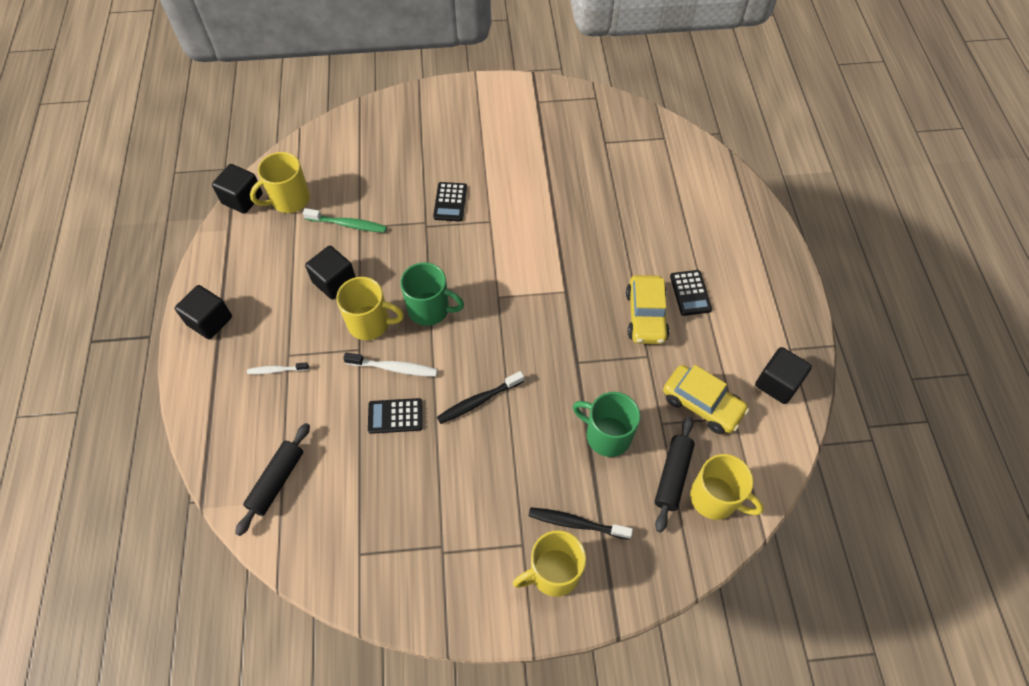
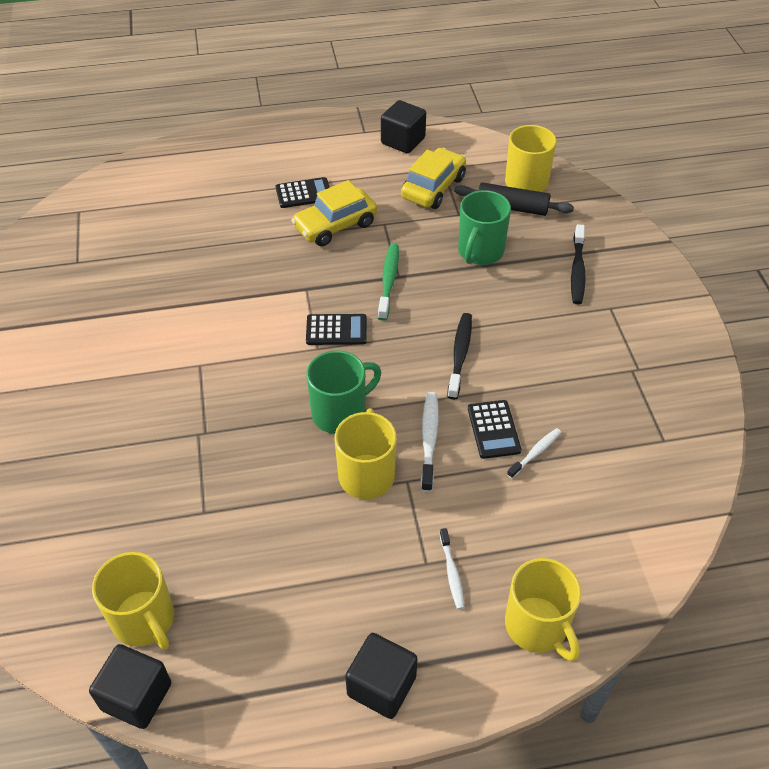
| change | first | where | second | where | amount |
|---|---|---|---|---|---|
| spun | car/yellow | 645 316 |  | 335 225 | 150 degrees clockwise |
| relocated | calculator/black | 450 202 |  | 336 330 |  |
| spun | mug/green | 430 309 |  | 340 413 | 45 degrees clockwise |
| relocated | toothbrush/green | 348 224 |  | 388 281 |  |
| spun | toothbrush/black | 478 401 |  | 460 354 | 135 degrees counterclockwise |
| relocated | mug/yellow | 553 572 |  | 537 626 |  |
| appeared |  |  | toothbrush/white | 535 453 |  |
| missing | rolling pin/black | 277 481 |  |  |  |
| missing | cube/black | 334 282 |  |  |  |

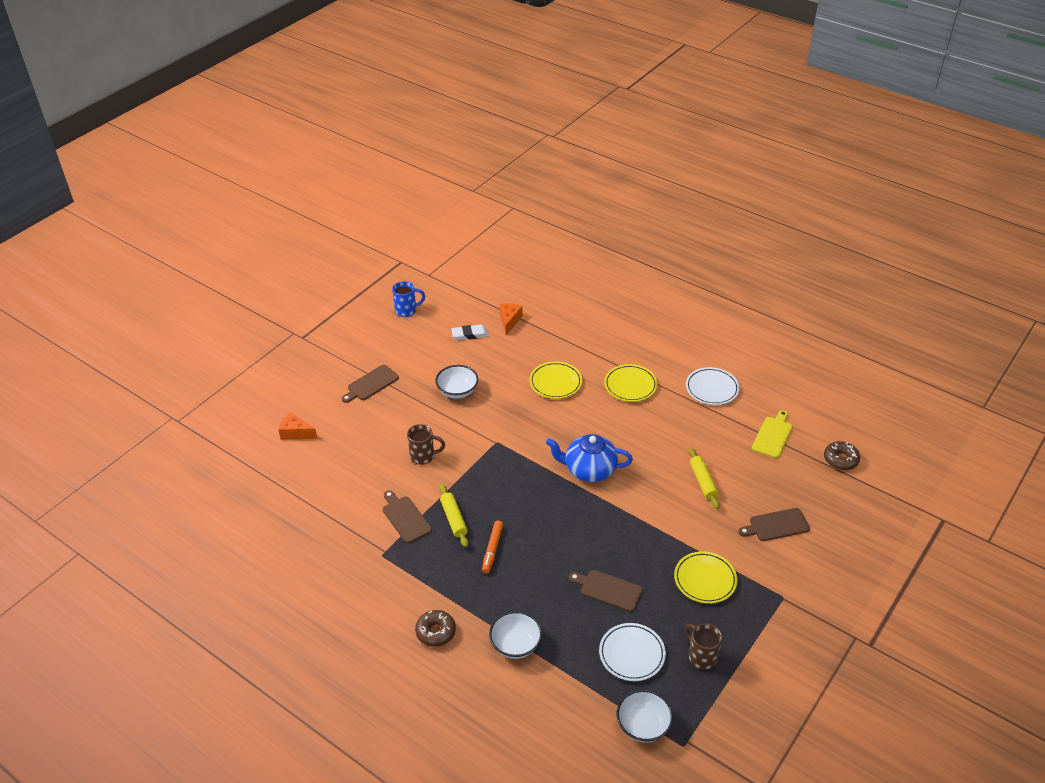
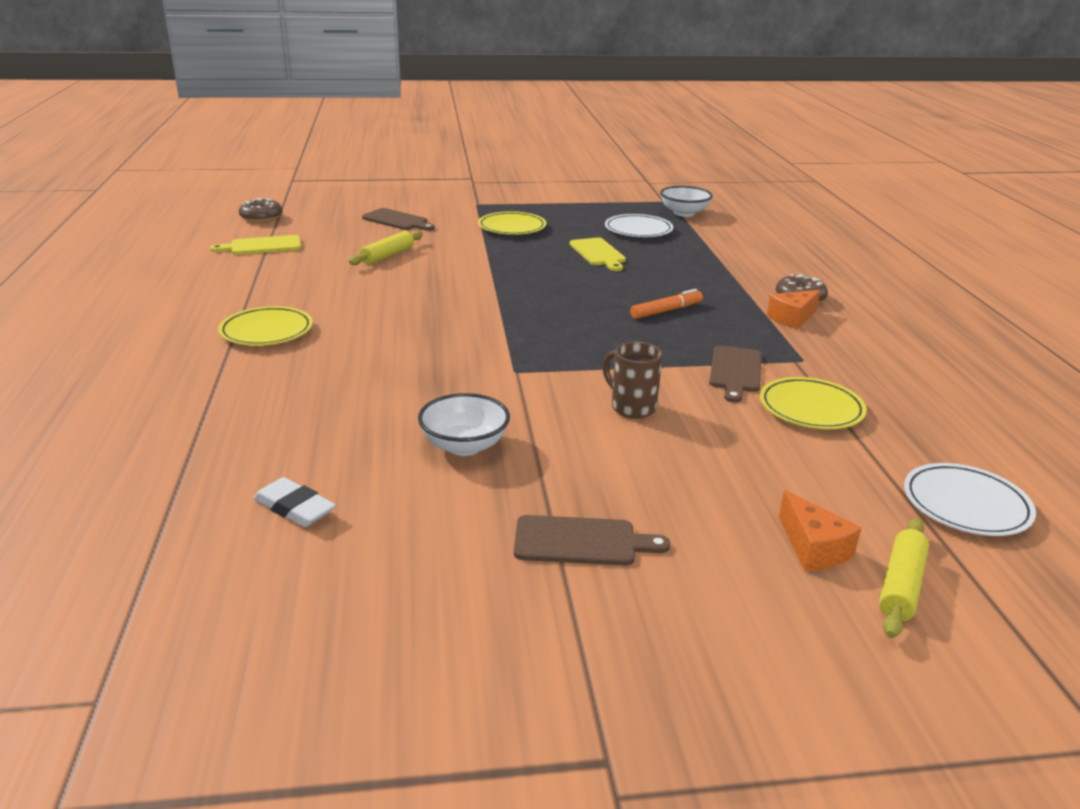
| change | first | where | second | where | amount |
|---|---|---|---|---|---|
| colour | cutting board/brown | 608 590 | cutting board/yellow | 598 253 |  |
| relocated | plate/yellow | 555 382 |  | 811 409 |  |
| relocated | cheese/orange | 509 321 |  | 792 318 |  |
| relocated | rolling pin/yellow | 453 519 |  | 901 586 |  |
| relocated | plate/white | 712 388 |  | 966 505 |  |
| missing | mug/blue | 407 311 |  |  |  |
| missing | bowl/white | 515 644 |  |  |  |
| missing | teapot/blue | 589 470 |  |  |  |
| missing | mug/brown | 701 657 |  |  |  |

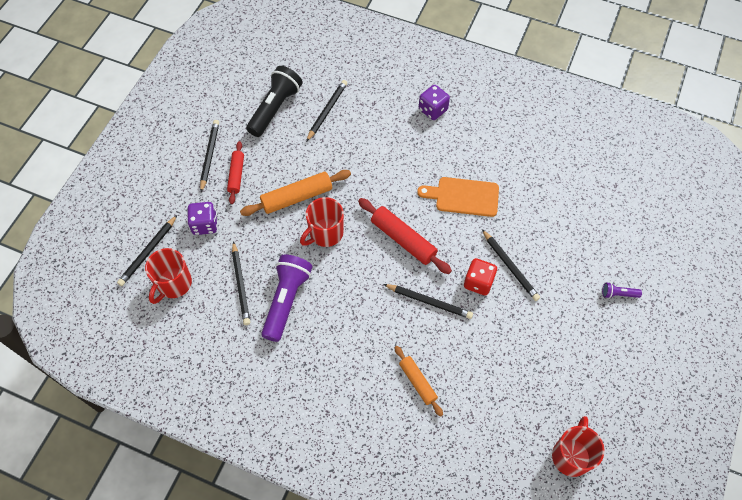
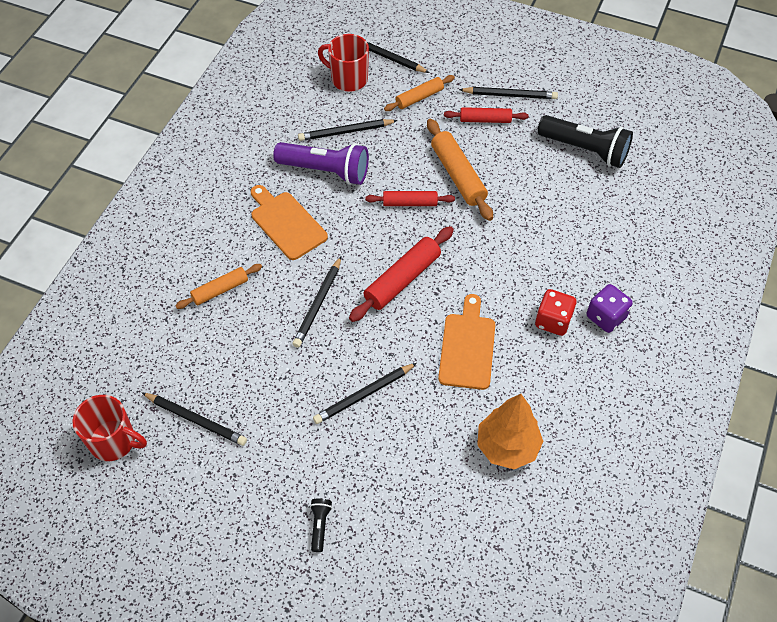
| change | first | where | second | where | amount |
|---|---|---|---|---|---|
| relocated | pencil/black | 327 111 |  | 196 420 |  |
| appeared |  |  | cutting board/orange | 286 223 |  |
| colour | flashlight/purple | 618 294 | flashlight/black | 320 526 |  |
| exchanged | mug/red | 325 233 | rolling pin/red | 410 203 |  |
| exchanged | dice/purple | 205 224 | rolling pin/orange | 419 98 |  |
| appeared |  |  | tree/orange | 507 446 |  |
| relocated | dice/red | 478 282 |  | 553 321 |  |

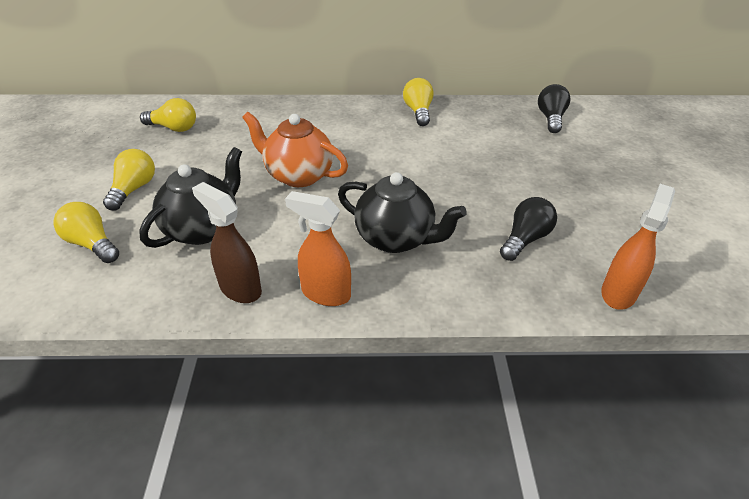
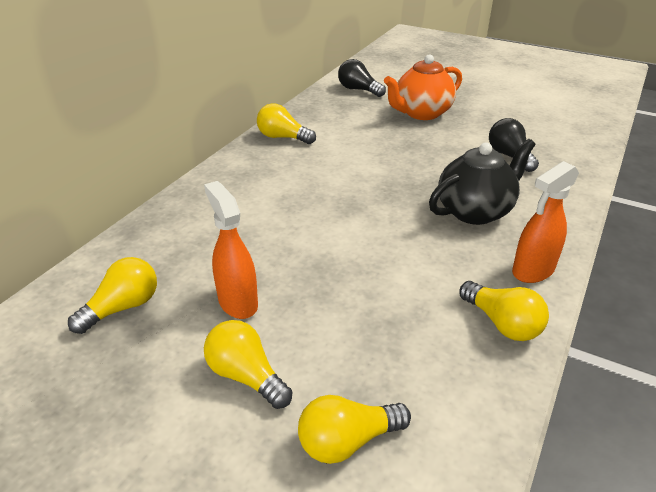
| change | first | where | second | where | amount |
|---|---|---|---|---|---|
| relocated | spray bottle/orange | 618 293 |  | 237 302 |  |
| relocated | teapot/orange | 298 175 |  | 421 113 |  |
| exchanged | spray bottle/brown | 240 289 | light bulb/yellow | 502 323 |  |
| missing | teapot/black | 203 229 |  |  |  |

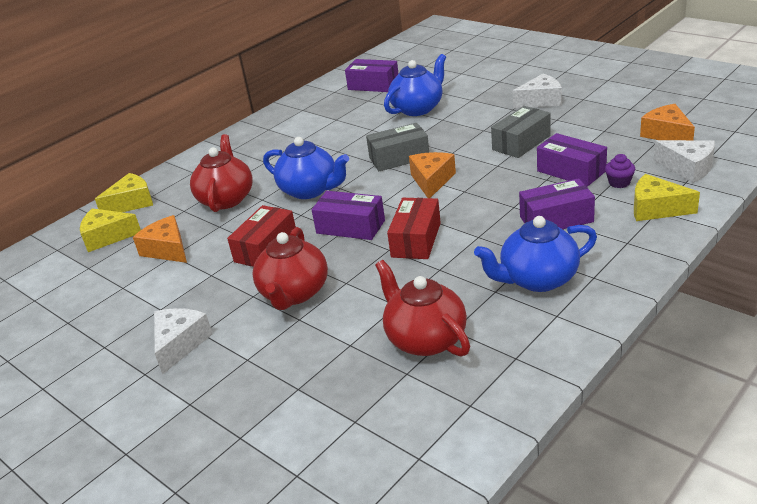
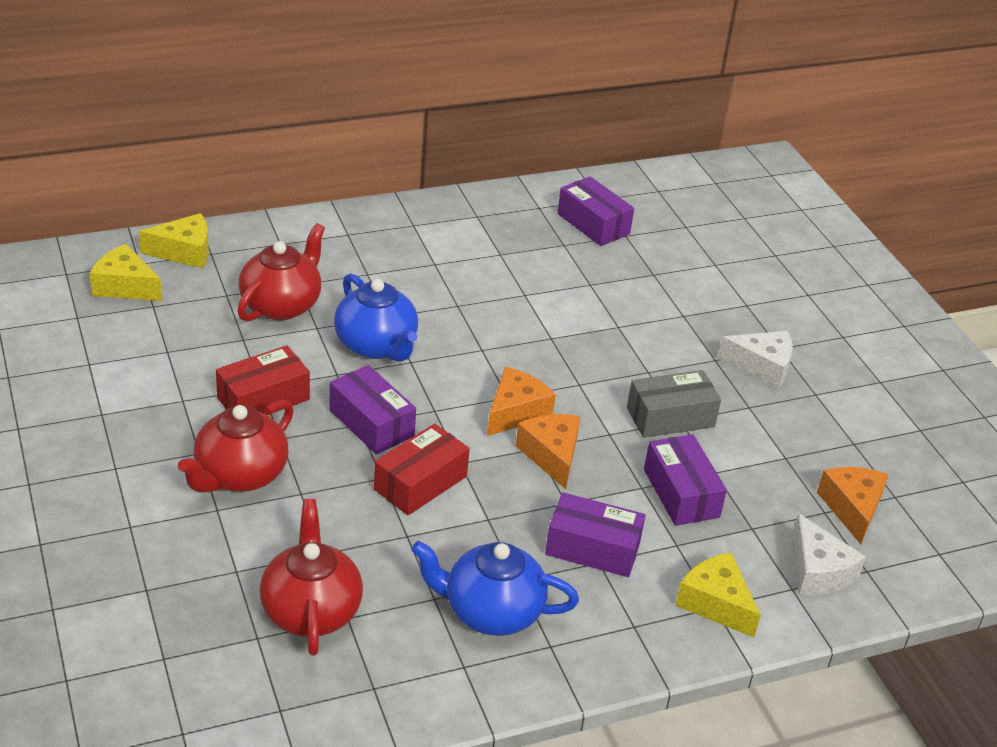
| change | first | where | second | where | amount |
|---|---|---|---|---|---|
| relocated | cheese/orange | 167 249 |  | 551 455 |  |
| missing | cheese/white | 179 344 |  |  |  |
| missing | box/grey | 399 158 |  |  |  |
| missing | teapot/blue | 418 108 |  |  |  |
| missing | cupcake/purple | 619 183 |  |  |  |

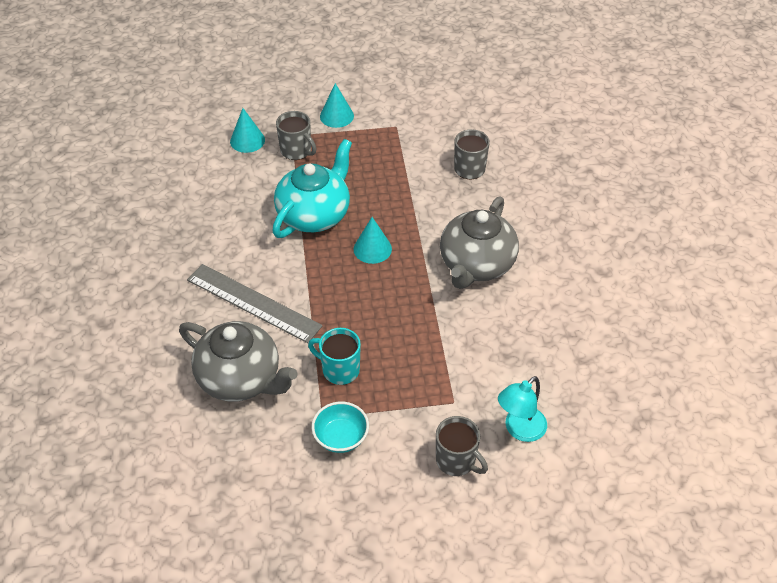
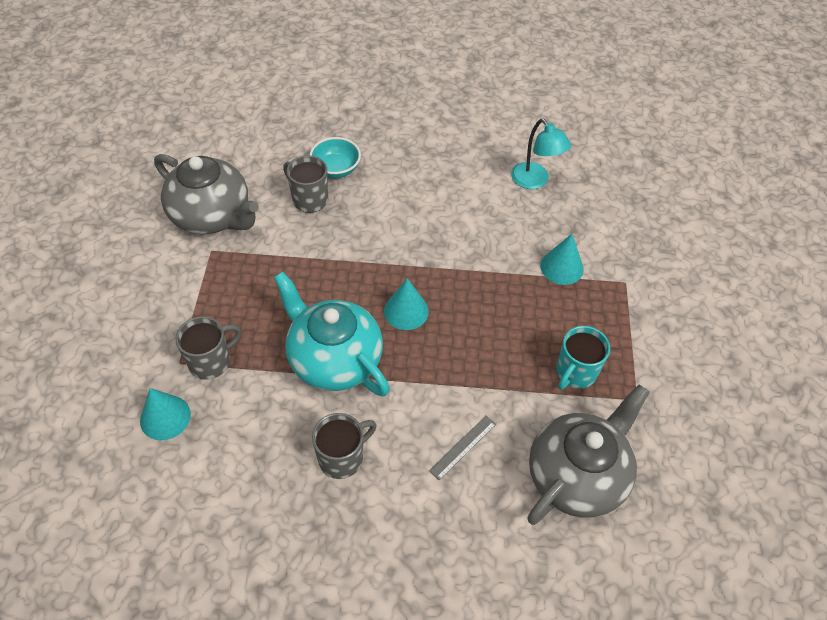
| change | first | where | second | where | amount |
|---|---|---|---|---|---|
| relocated | teapot/grey | 476 265 |  | 212 216 |  |
| relocated | bowl/turquoise | 341 437 |  | 336 169 |  |
| relocated | mug/grey | 456 461 |  | 342 458 |  |
| size | ruler/grey | 253 303 |  | 463 447 | x0.45 |
| relocated | lamp/turquoise | 519 430 |  | 534 181 |  |
| relocated | cone/turquoise | 336 116 |  | 561 267 |  |

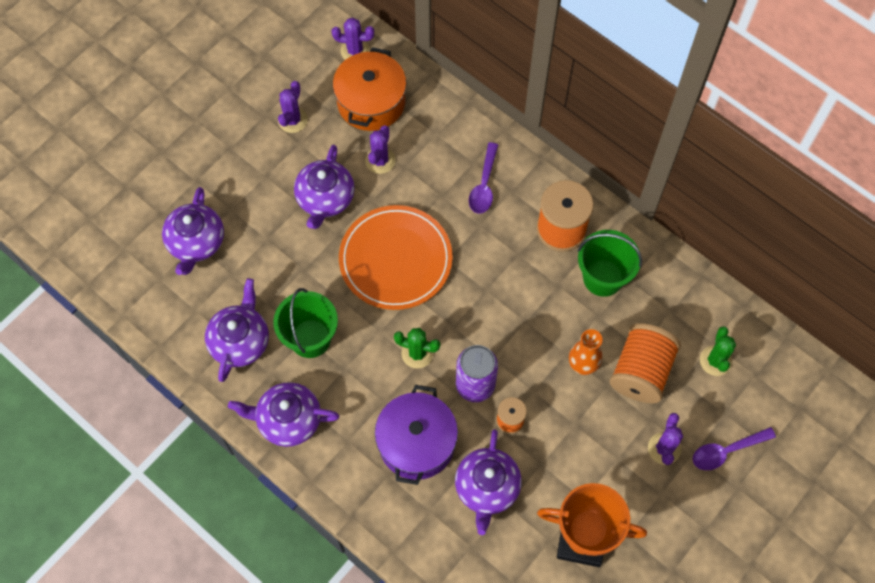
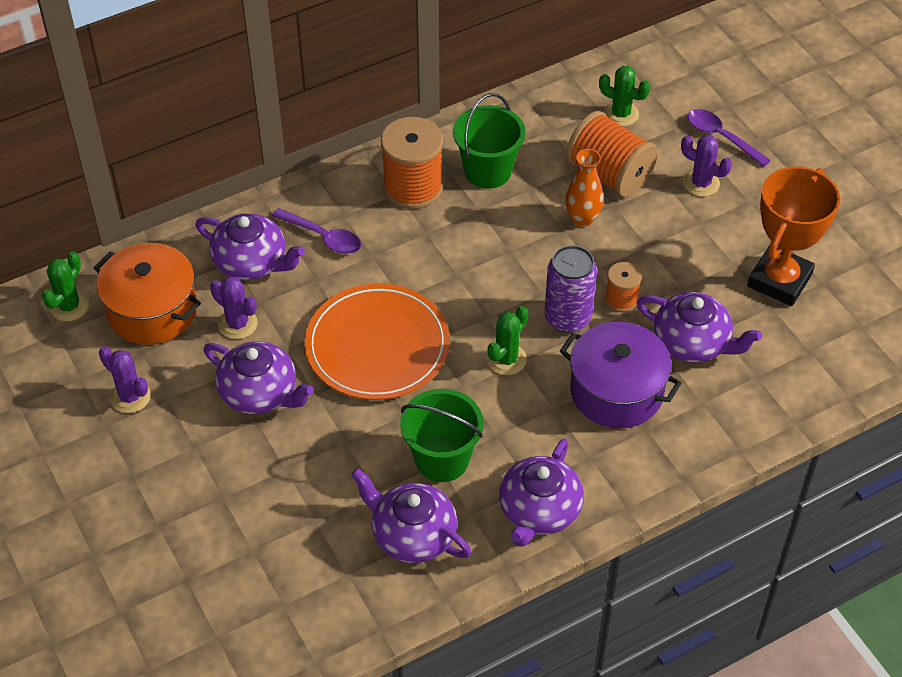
| change | first | where | second | where | amount |
|---|---|---|---|---|---|
| colour | cactus/purple | 355 51 | cactus/green | 69 306 |  |
| relocated | teapot/purple | 196 242 |  | 251 262 |  |
| spun | spoon/purple | 726 451 |  | 721 137 | 135 degrees clockwise |

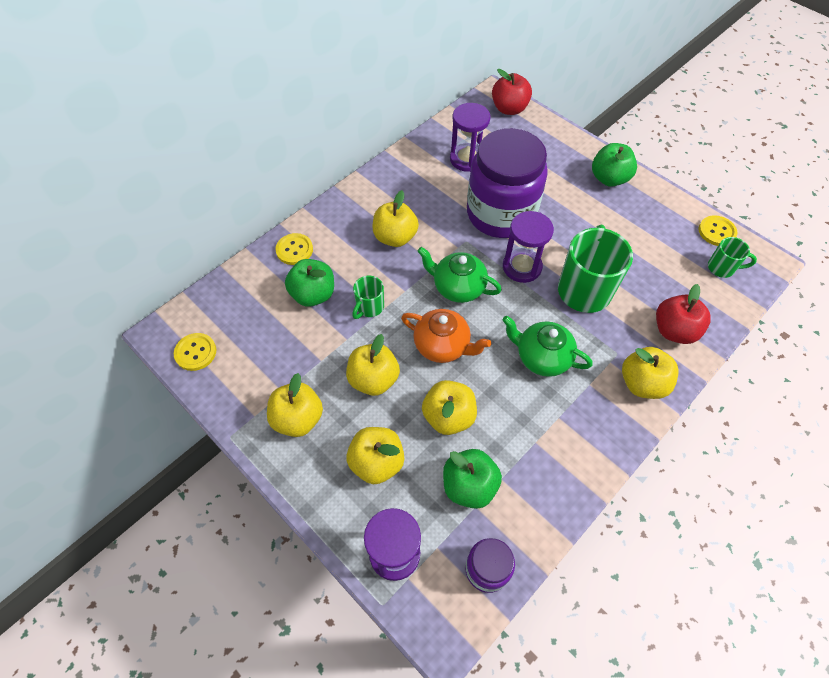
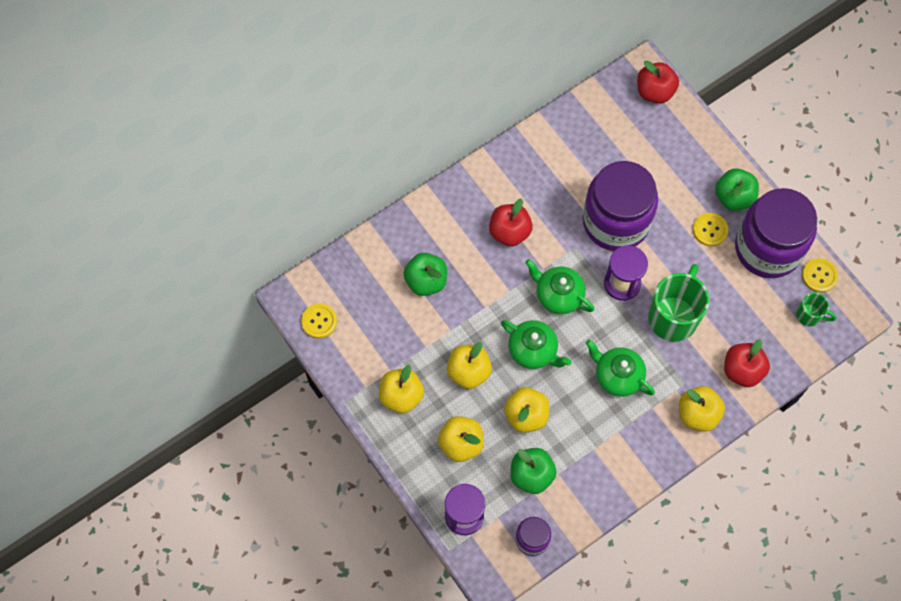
| change | first | where | second | where | amount |
|---|---|---|---|---|---|
| colour | apple/yellow | 395 237 | apple/red | 509 232 |  |
| colour | teapot/orange | 443 346 | teapot/green | 533 350 |  |
| relocated | button/yellow | 294 250 |  | 710 230 |  |
| appeared |  |  | jar/purple | 768 248 |  |
| missing | mug/green | 369 307 |  |  |  |
| missing | hourglass/purple | 467 159 |  |  |  |

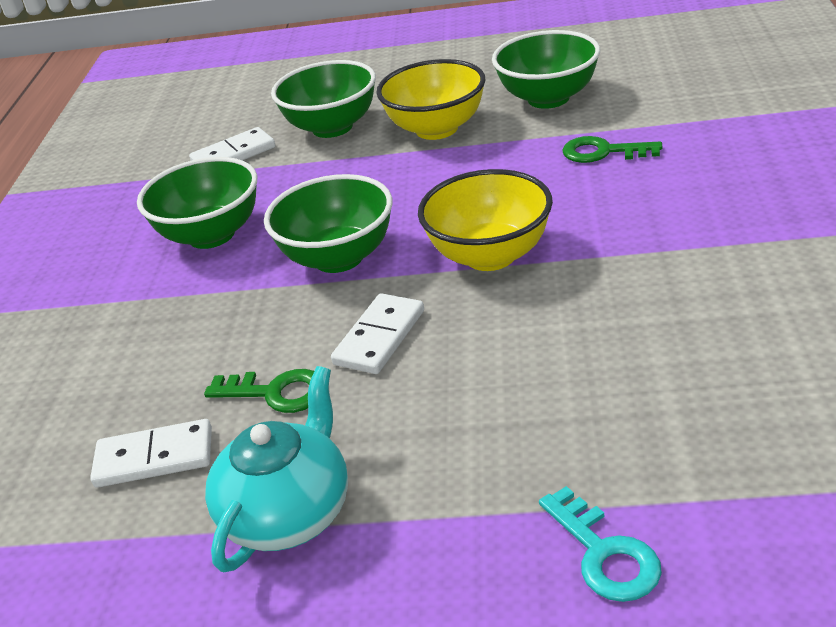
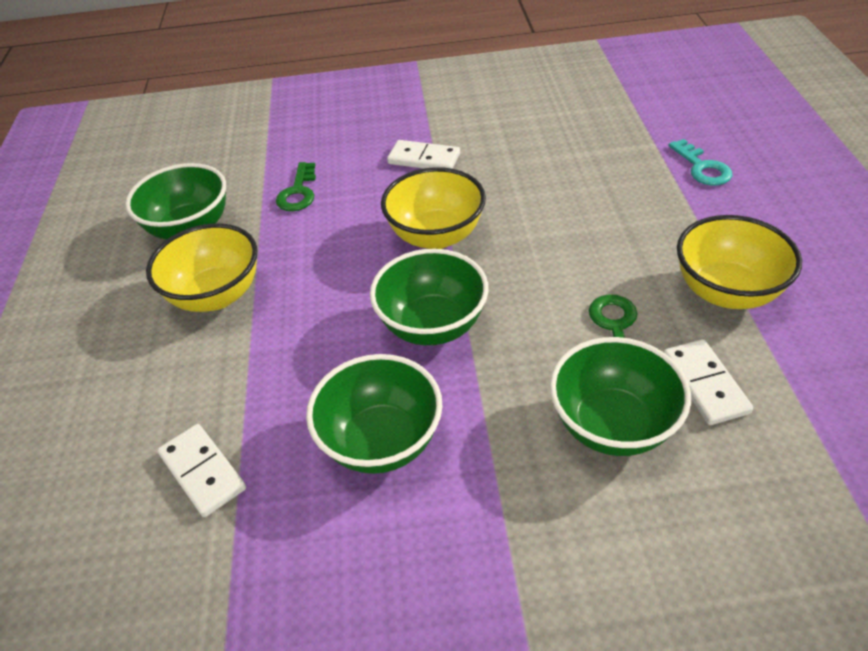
| change | first | where | second | where | amount |
|---|---|---|---|---|---|
| relocated | domino/white | 379 337 |  | 424 159 |  |
| relocated | bowl/green | 332 127 |  | 612 425 |  |
| spun | key/turquoise | 604 554 |  | 702 168 | 105 degrees clockwise |
| exchanged | teapot/turquoise | 289 513 | bowl/yellow | 726 291 |  |

